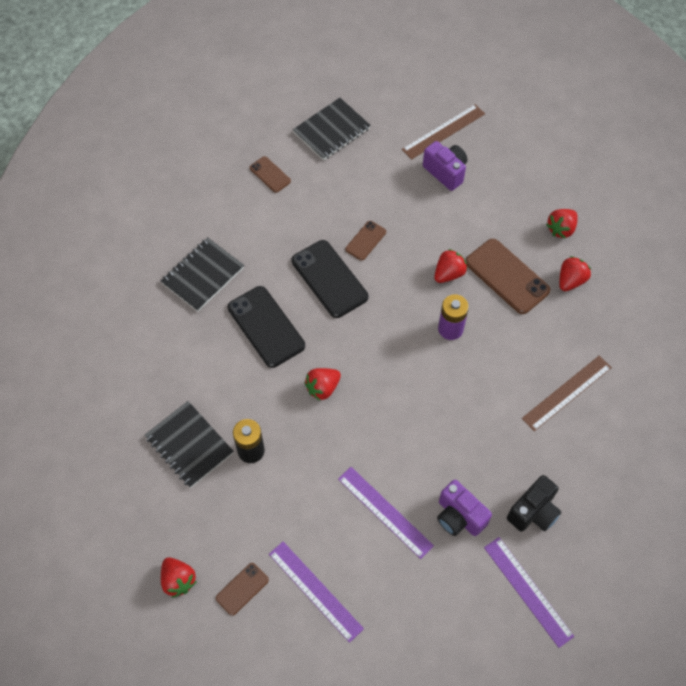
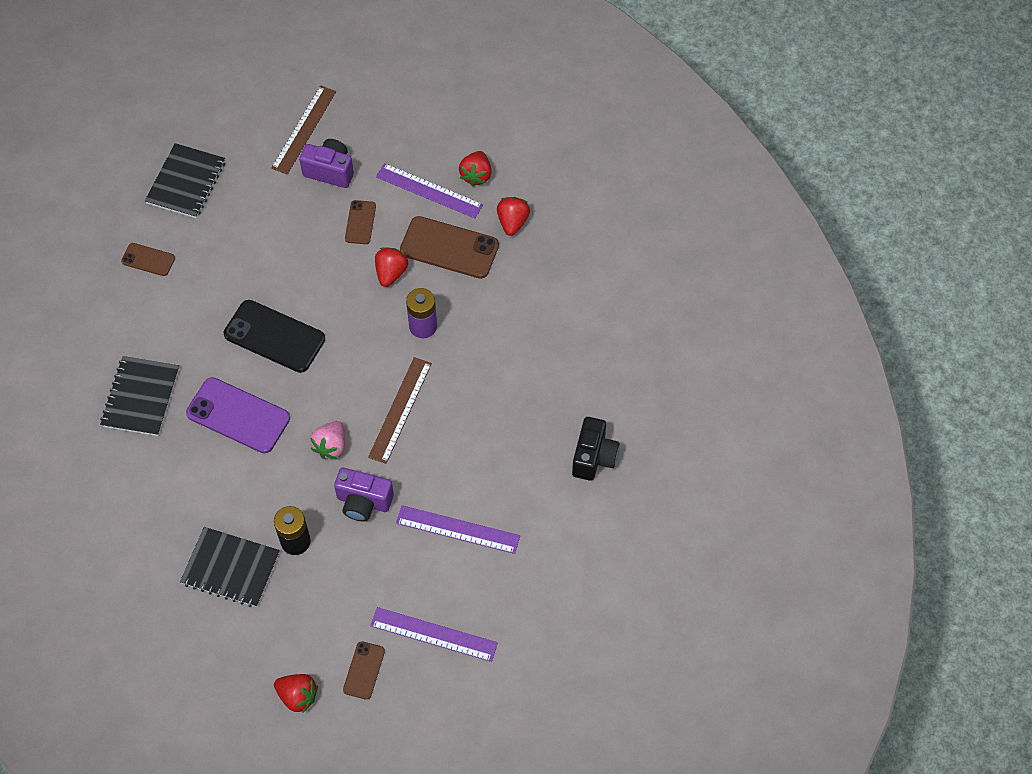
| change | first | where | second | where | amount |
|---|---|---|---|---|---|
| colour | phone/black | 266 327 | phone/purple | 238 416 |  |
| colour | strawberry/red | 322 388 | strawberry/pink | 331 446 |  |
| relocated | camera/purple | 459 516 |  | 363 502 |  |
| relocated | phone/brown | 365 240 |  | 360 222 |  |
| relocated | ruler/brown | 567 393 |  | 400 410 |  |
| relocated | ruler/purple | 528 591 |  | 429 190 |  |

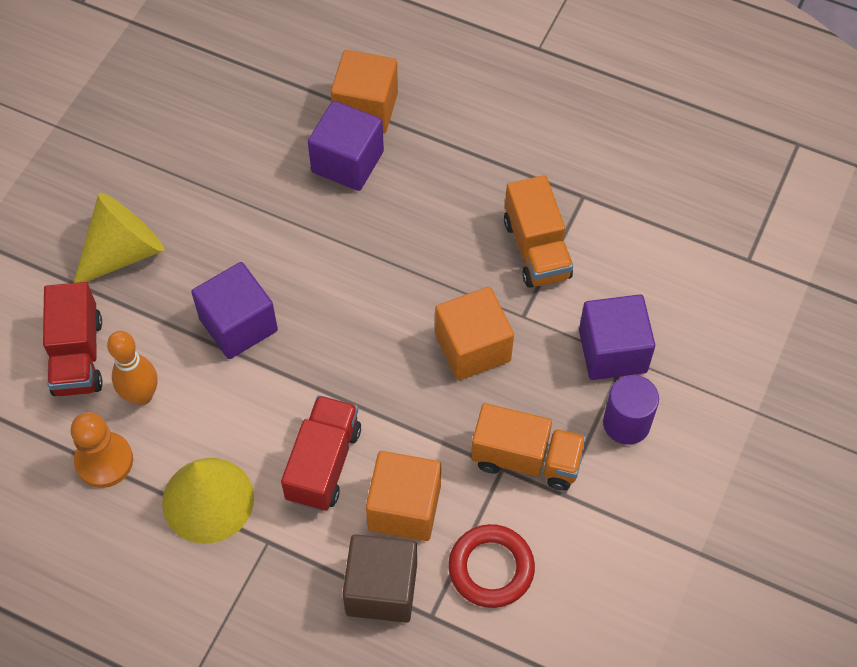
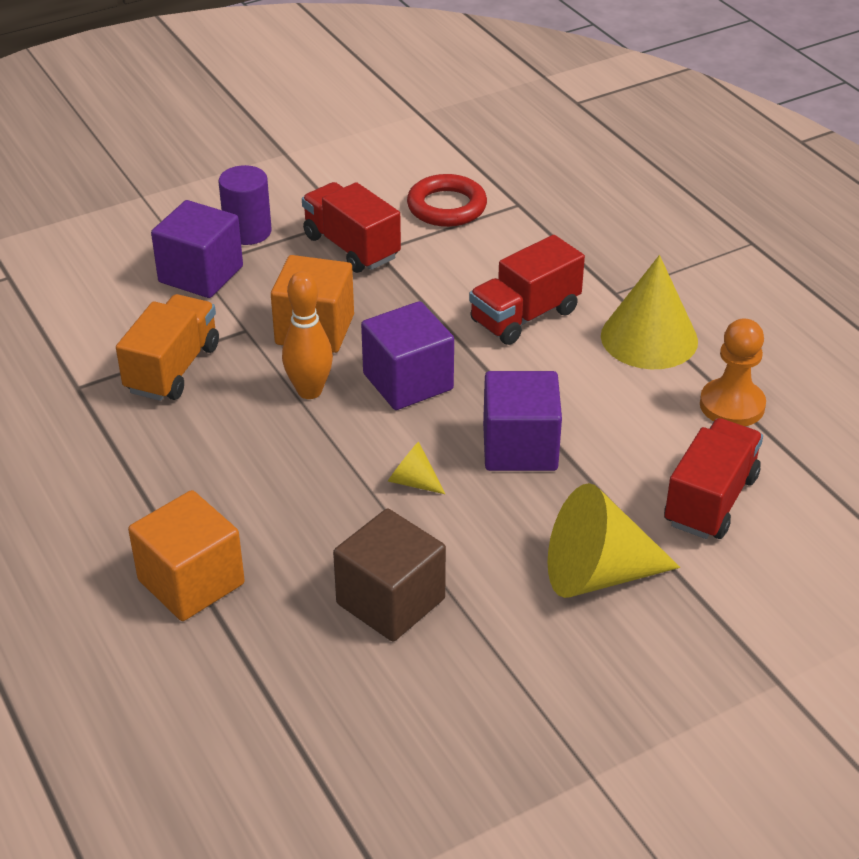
| change | first | where | second | where | amount |
|---|---|---|---|---|---|
| relocated | bowling pin/orange | 141 396 |  | 309 391 |  |
| colour | truck/orange | 526 459 | truck/red | 351 247 |  |
| relocated | cube/brown | 381 589 |  | 390 601 |  |
| relocated | cube/purple | 347 162 |  | 408 381 |  |
| appeared |  |  | cone/yellow | 412 481 |  |
| missing | cube/orange | 404 507 |  |  |  |

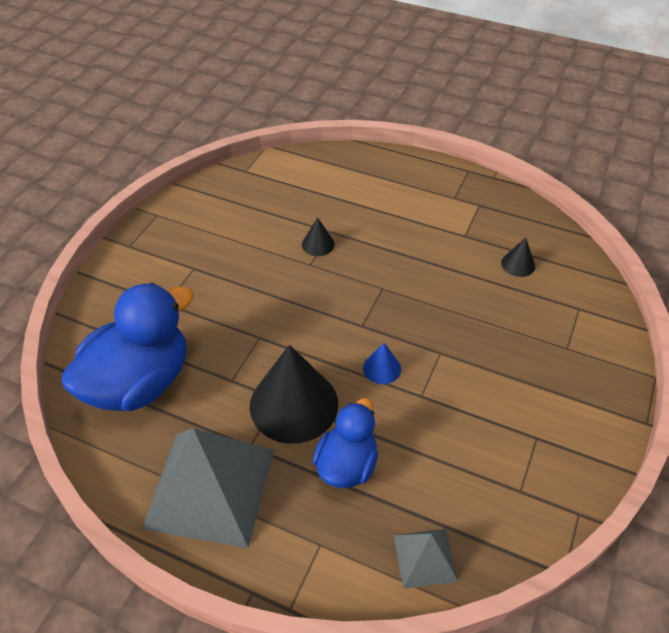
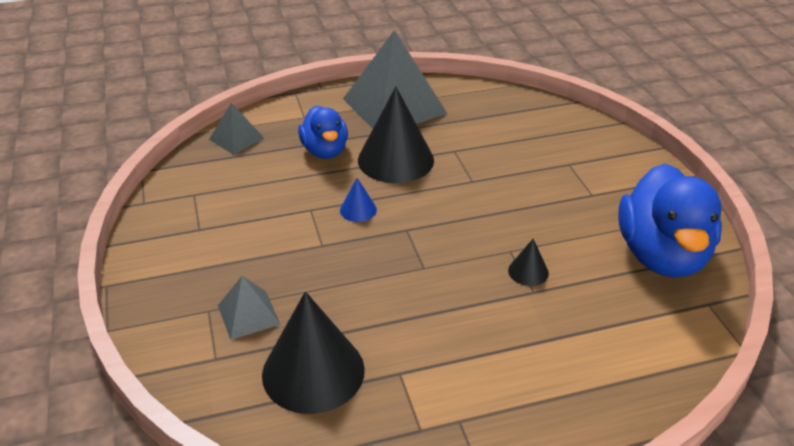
| change | first | where | second | where | amount |
|---|---|---|---|---|---|
| appeared |  |  | pyramid/grey | 248 315 |  |
| size | cone/black | 518 264 |  | 313 371 | x2.24 |
| relocated | duck/blue | 139 383 |  | 662 255 |  |

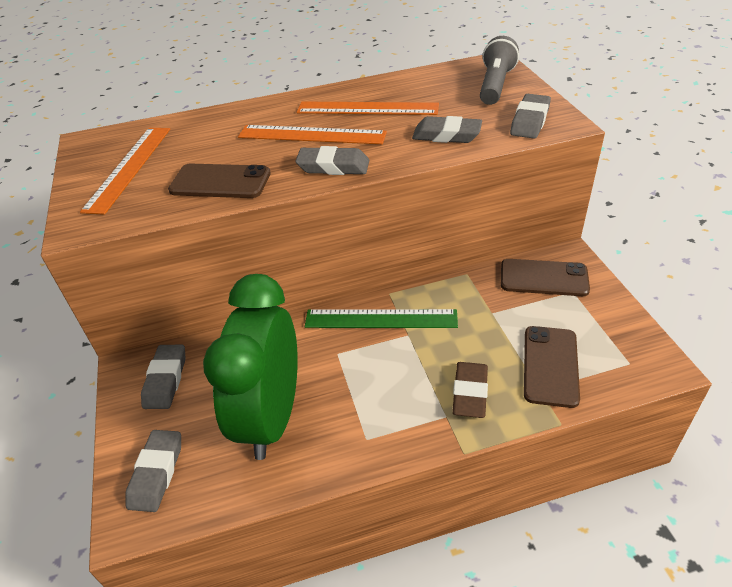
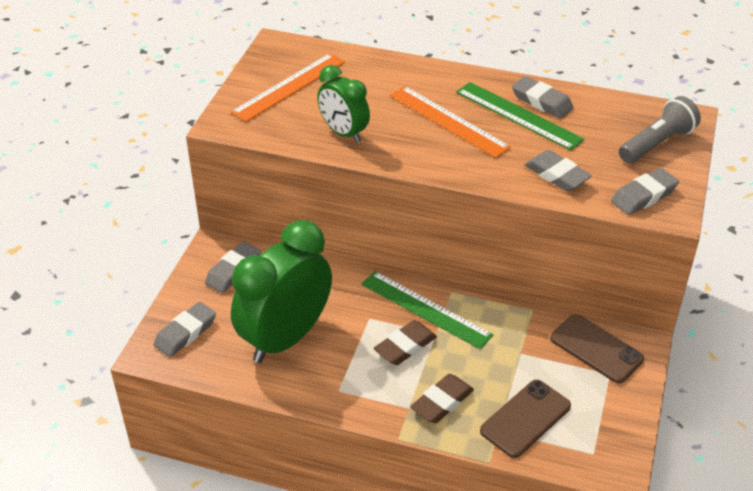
| change | first | where | second | where | amount |
|---|---|---|---|---|---|
| exchanged | phone/brown | 220 182 | clock/green | 344 133 |  |
| appeared |  |  | eraser/brown | 405 346 |  |
| colour | ruler/orange | 367 108 | ruler/green | 518 115 |  |
| relocated | eraser/grey | 333 167 |  | 541 102 |  |

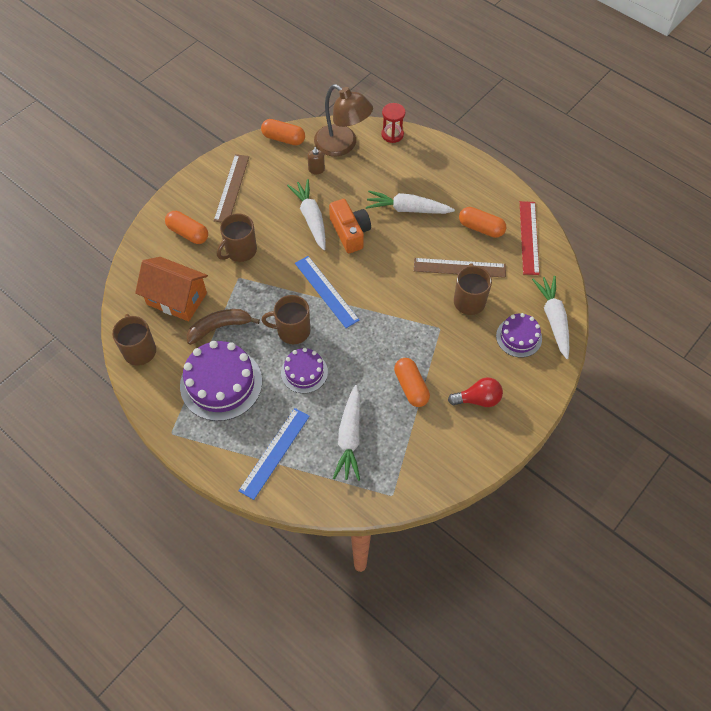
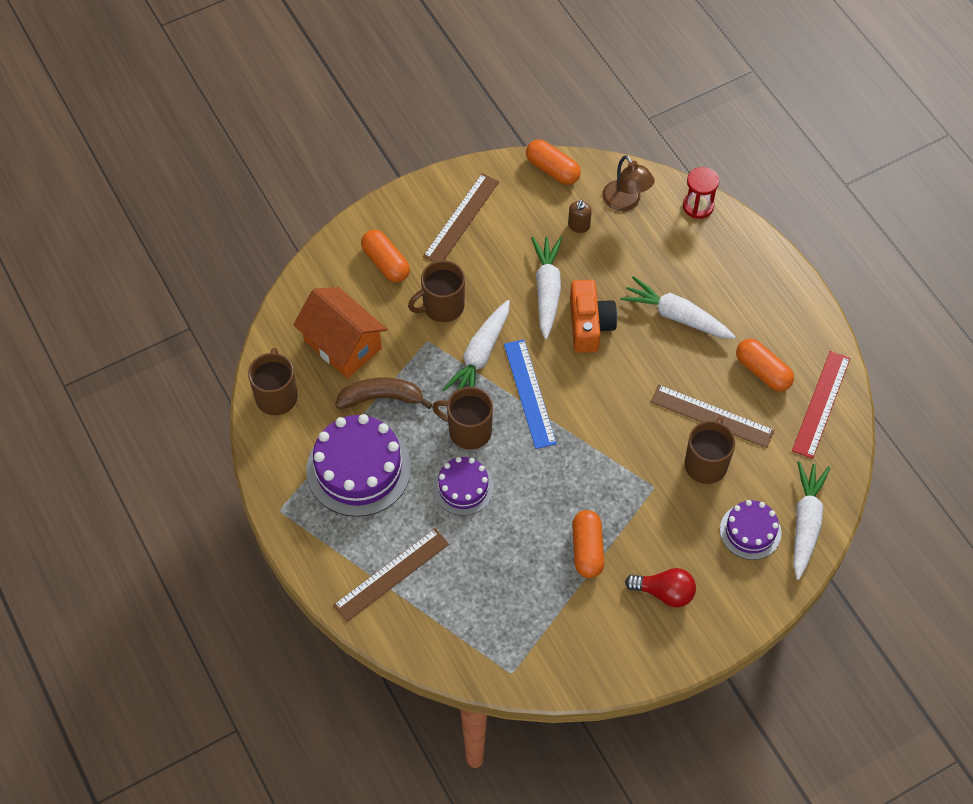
| change | first | where | second | where | amount |
|---|---|---|---|---|---|
| colour | ruler/blue | 274 452 | ruler/brown | 391 574 |  |
| relocated | carrot/white | 350 437 |  | 480 355 |  |
| size | lamp/brown | 342 145 |  | 626 202 | x0.65 |

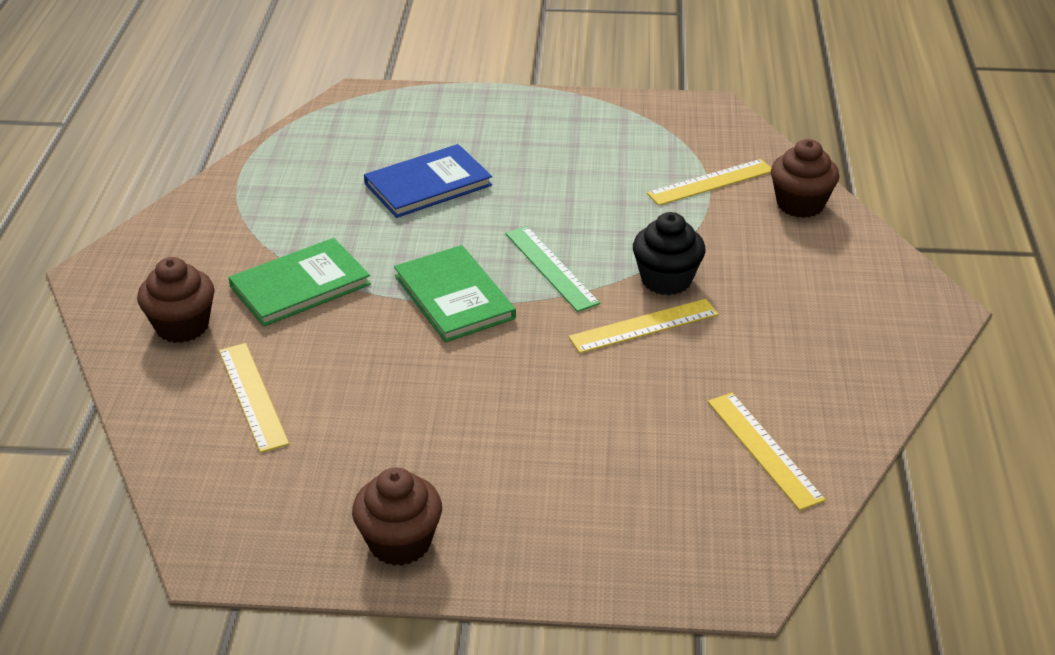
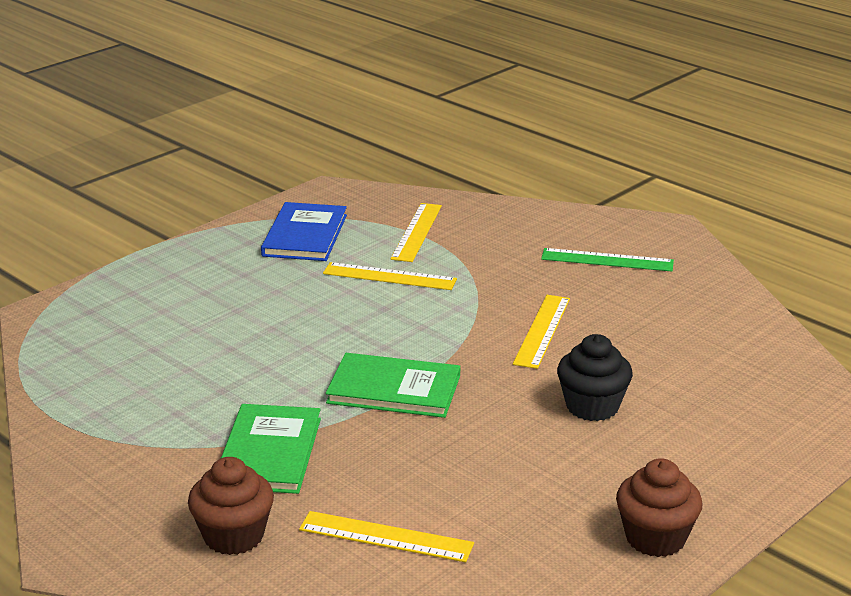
| change | first | where | second | where | amount |
|---|---|---|---|---|---|
| relocated | book/blue | 428 184 |  | 305 235 |  |
| relocated | ruler/yellow | 764 449 |  | 389 276 |  |
| relocated | ruler/green | 551 268 |  | 607 260 |  |
| relocated | cupcake/black | 666 280 |  | 592 406 |  |
| missing | cupcake/brown | 800 204 |  |  |  |

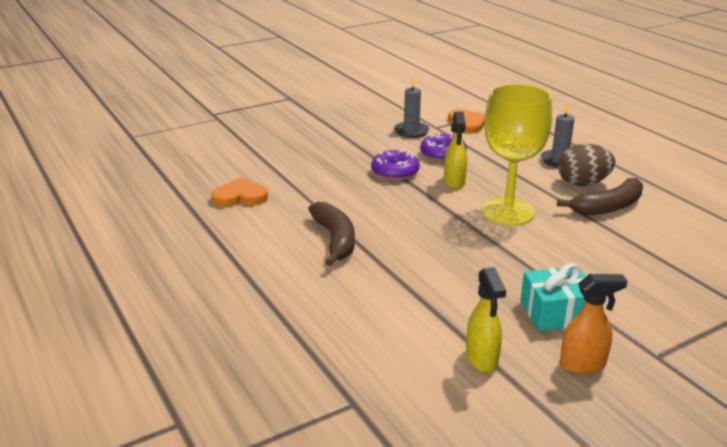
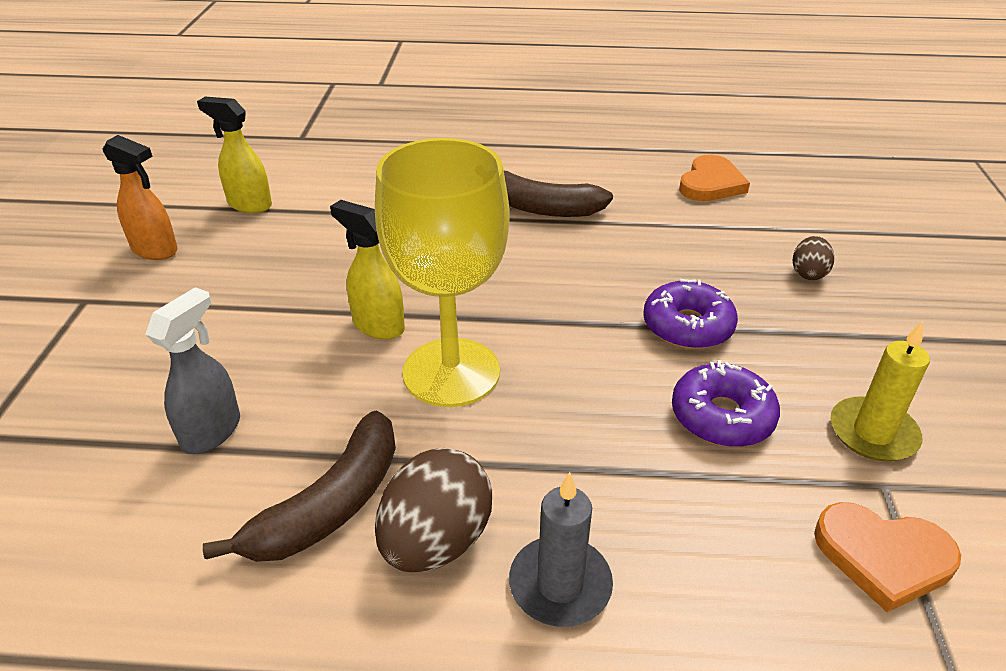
| change | first | where | second | where | amount |
|---|---|---|---|---|---|
| spun | spray bottle/orange | 583 364 |  | 155 250 | 90 degrees counterclockwise |
| appeared |  |  | spray bottle/grey | 212 431 |  |
| spun | banana/brown | 608 207 |  | 330 505 | 150 degrees counterclockwise |
| relocated | spray bottle/yellow | 454 182 |  | 378 326 |  |
| appeared |  |  | egg/brown | 808 273 |  |
| colour | candle/grey | 411 131 | candle/yellow | 873 433 |  |
| missing | gift/turquoise | 556 312 |  |  |  |

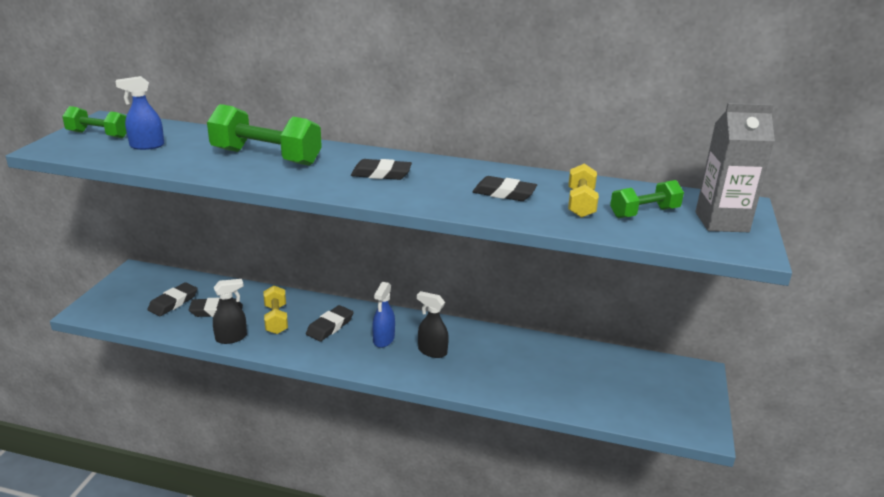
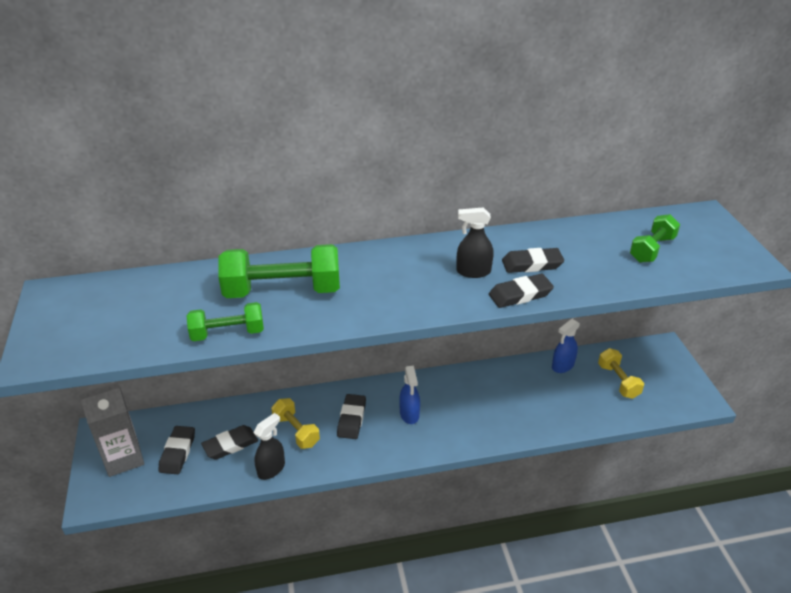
| change | first | where | second | where | amount |
|---|---|---|---|---|---|
| relocated | carton/grey | 721 222 |  | 123 458 |  |
| relocated | dumbbell/green | 98 135 |  | 228 333 |  |
| relocated | spray bottle/black | 432 351 |  | 473 271 |  |
| relocated | eraser/black | 381 174 |  | 520 294 |  |
| relocated | spray bottle/blue | 146 146 |  | 562 366 |  |
| relocated | dumbbell/yellow | 580 204 |  | 618 381 |  |

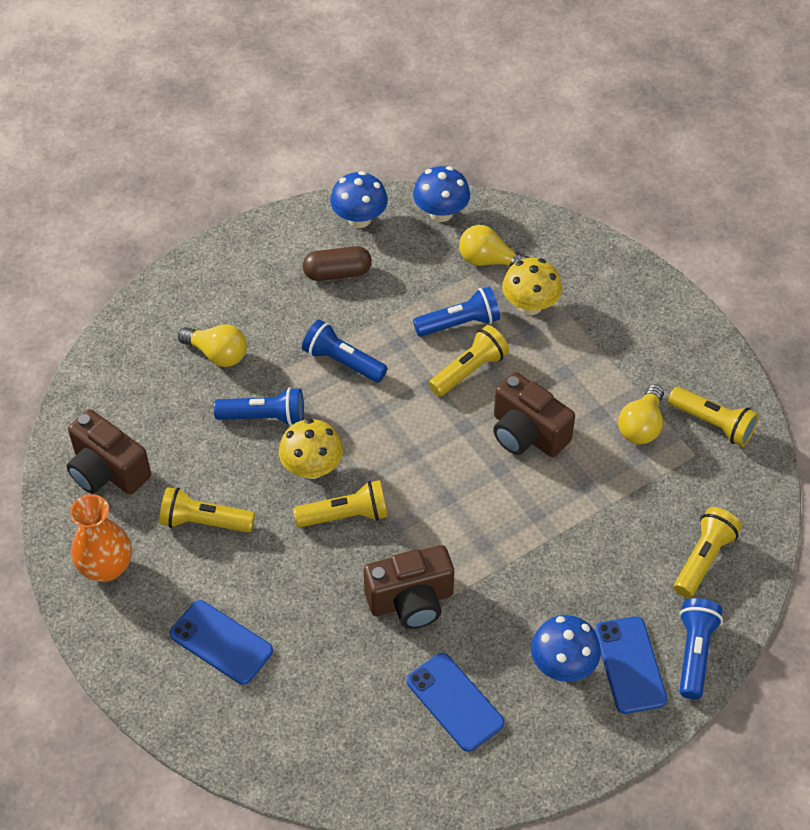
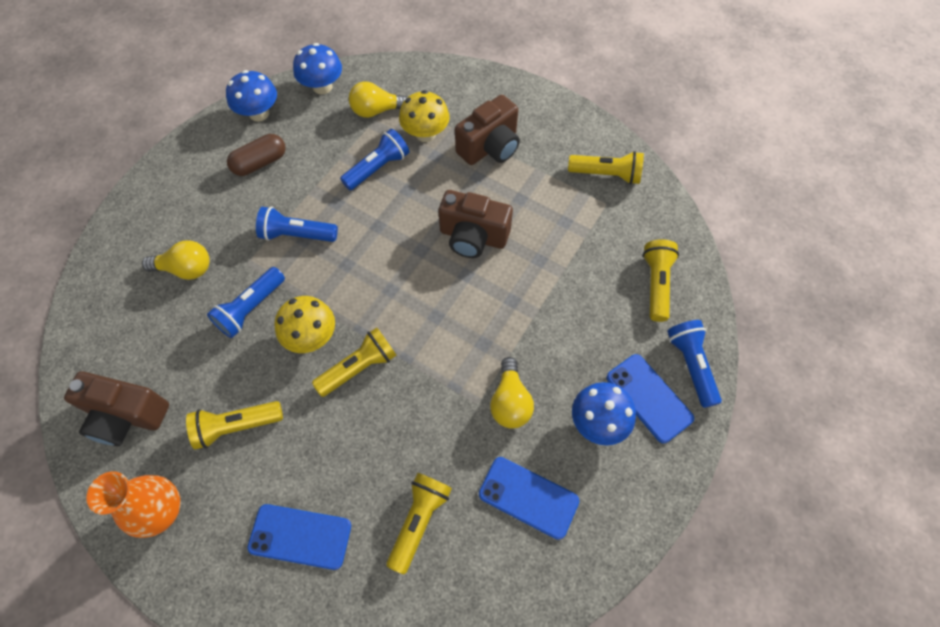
| change | first | where | second | where | amount |
|---|---|---|---|---|---|
| spun | flashlight/blue | 264 417 |  | 251 308 | 150 degrees clockwise |
| relocated | flashlight/yellow | 469 370 |  | 419 521 |  |
| relocated | camera/brown | 411 601 |  | 490 147 |  |
| relocated | light bulb/yellow | 641 426 |  | 510 401 |  |

